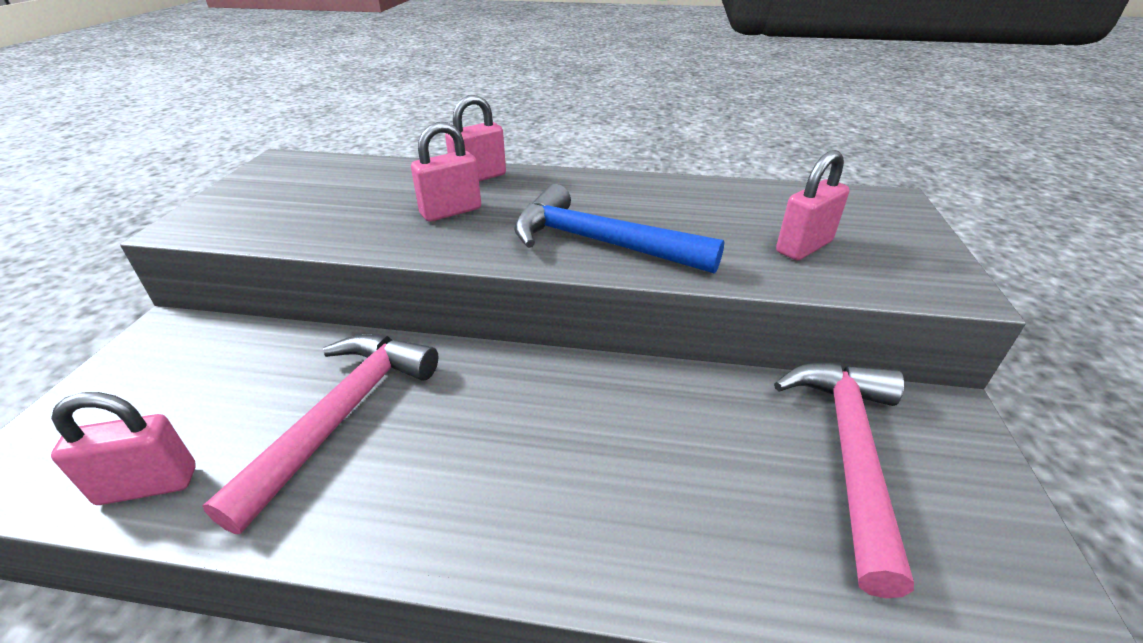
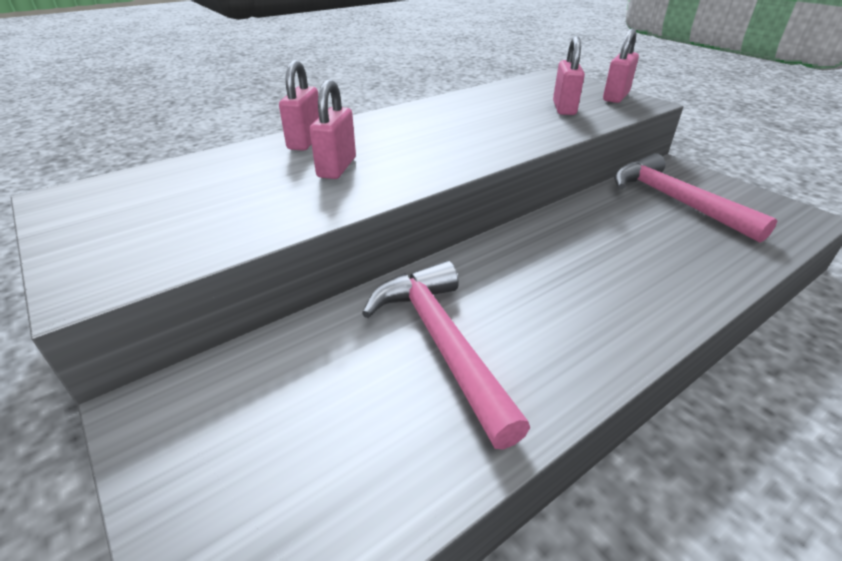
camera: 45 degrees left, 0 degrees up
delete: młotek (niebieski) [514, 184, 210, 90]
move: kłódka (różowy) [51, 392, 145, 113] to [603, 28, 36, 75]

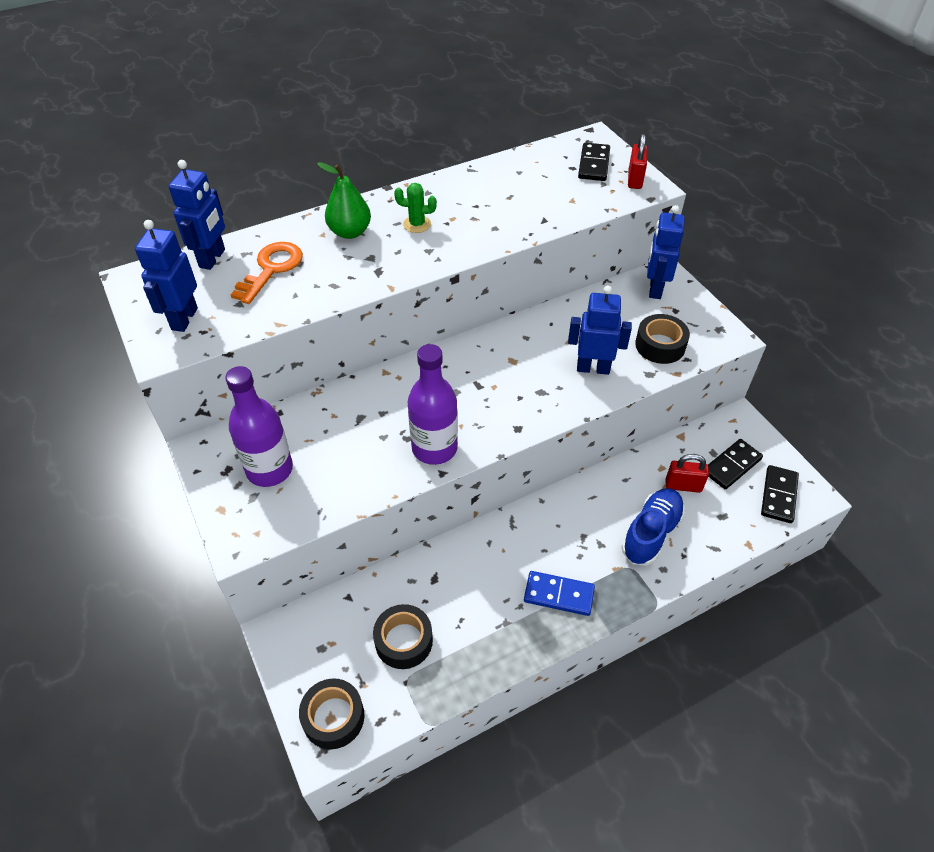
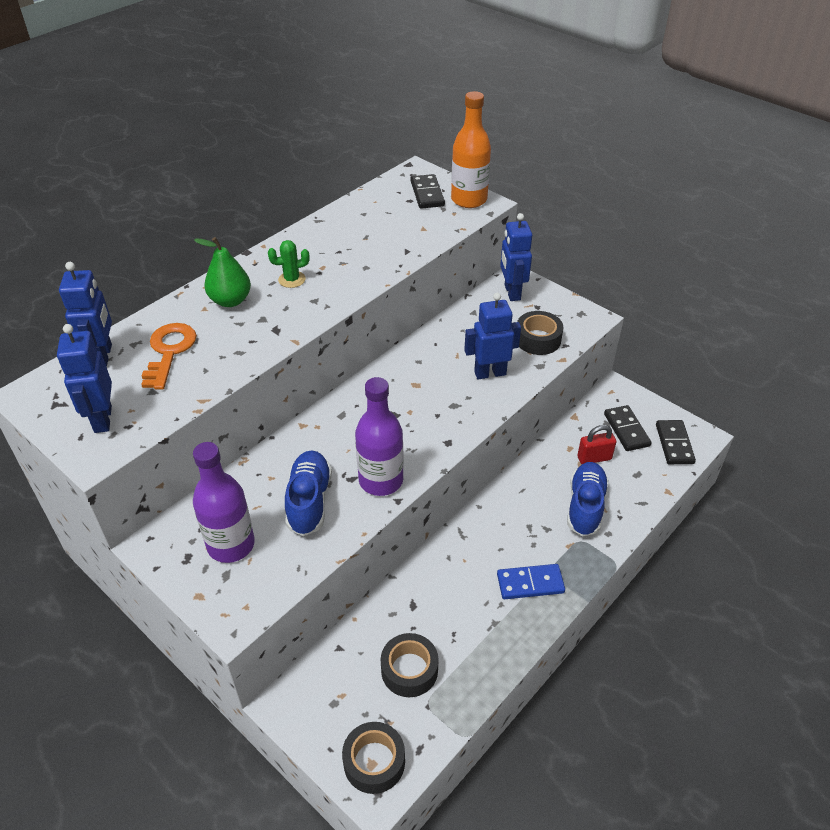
camera: 20 degrees left, 5 degrees down
insert: but (niebieski) [285, 450, 47, 86]
replace: kłódka (czerwony) [628, 134, 19, 55] to butelka (pomarańczowy) [451, 91, 40, 117]
rotate: kostka domina (czarny) [708, 439, 55, 51] = [604, 405, 47, 46] 45 degrees counterclockwise

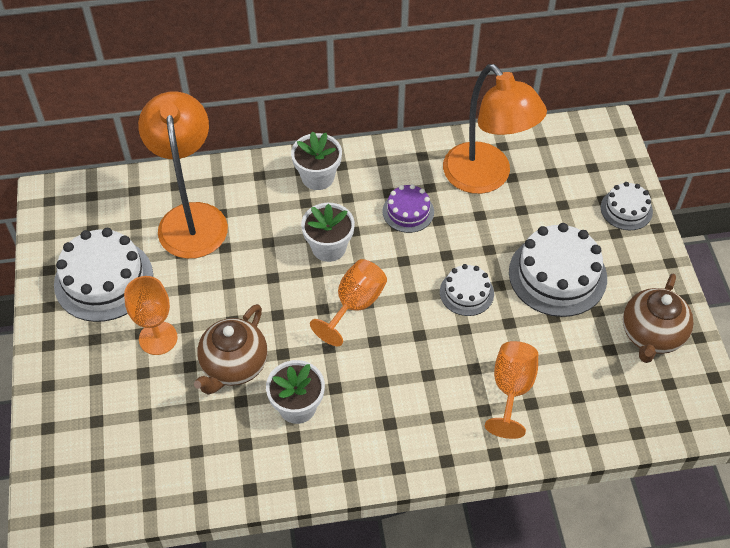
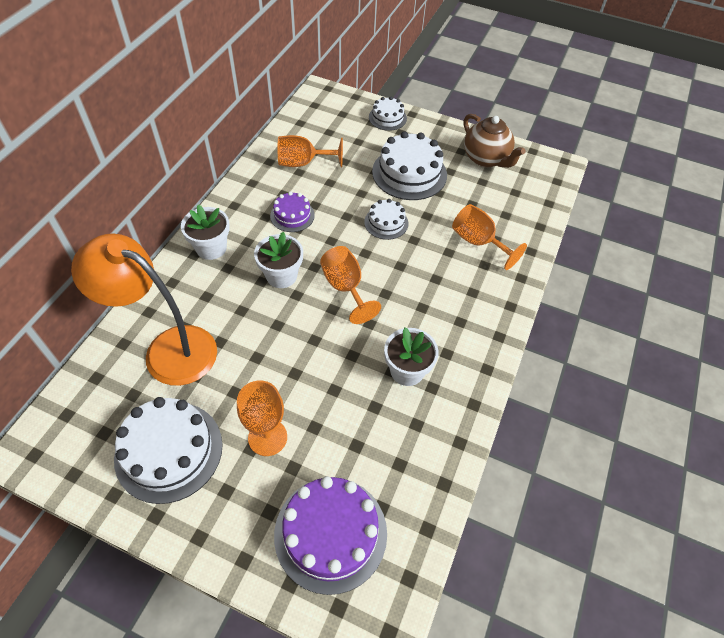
camera: 60 degrees left, 0 degrees up
delete: imbryk (brązowy) [194, 304, 74, 90]
insert: tort (fioletowy) [274, 476, 113, 119]
replace: lampka (pomarańczowy) [443, 64, 104, 130] to kielich (pomarańczowy) [278, 135, 65, 32]

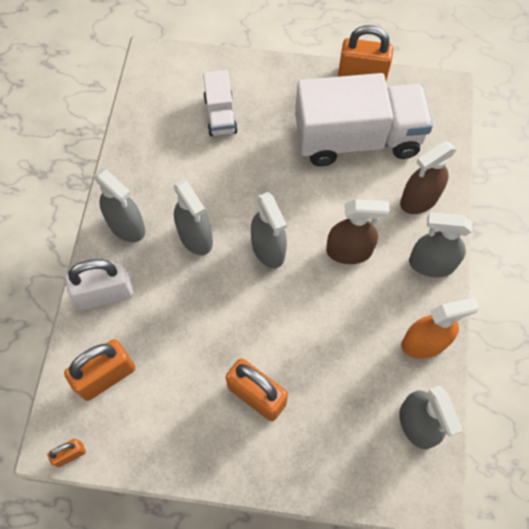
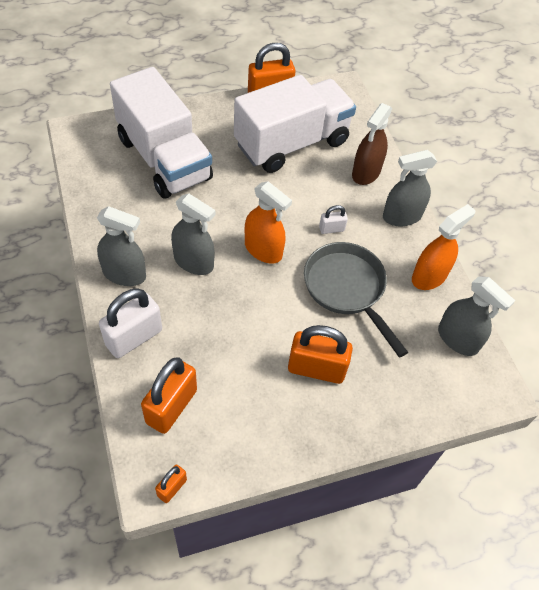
camera: 30 degrees left, 10 degrees down
insert: patelnia (szary) [304, 242, 104, 116]
replace: spryskiwacz (brązowy) [326, 199, 64, 65] to kłódka (biały) [319, 205, 29, 29]
recolor: spryskiwacz (szary) [251, 192, 36, 76] to spryskiwacz (pomarańczowy) [245, 181, 47, 82]
resize: ciężarówka (biały) [203, 70, 35, 66] = [110, 67, 103, 132] x2.07

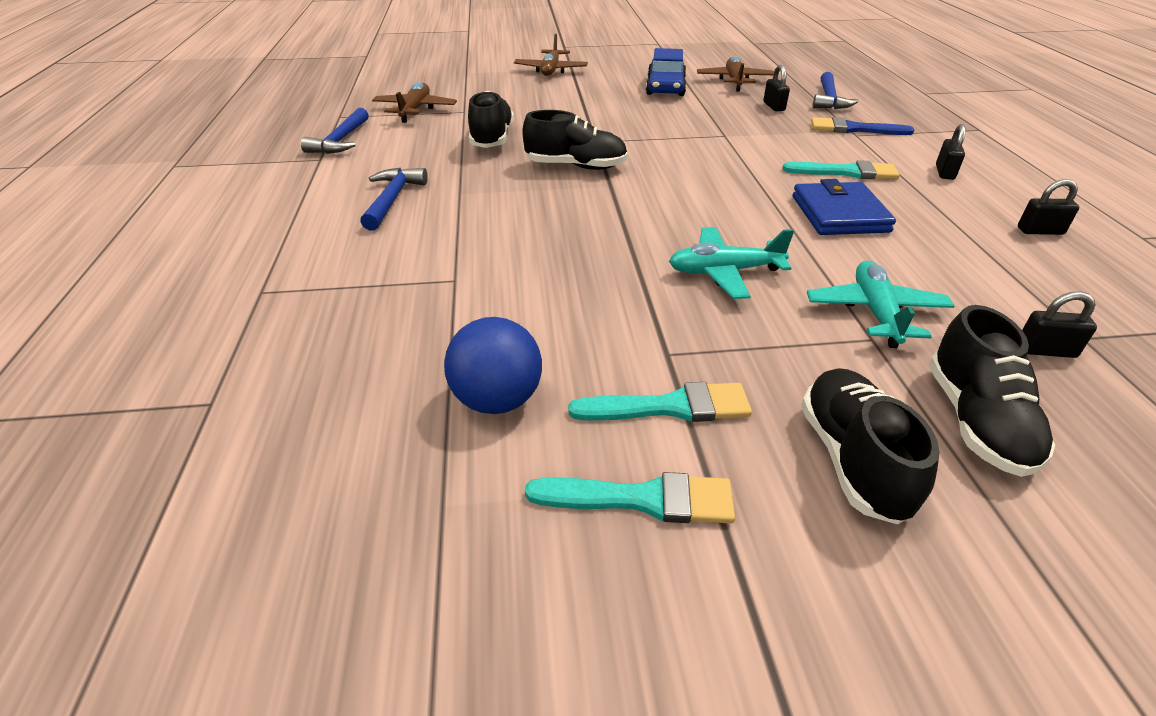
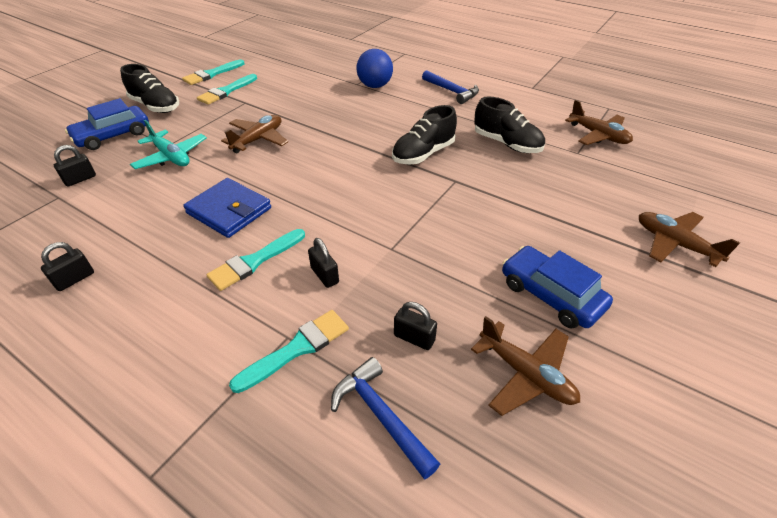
camera: 130 degrees right, 5 degrees up
delete: młotek (niebieski) [301, 108, 68, 46]
move: kłódka (czarny) [936, 124, 30, 56] to [308, 238, 31, 50]; piłka (niebieski) [444, 317, 98, 97] to [356, 49, 37, 39]
replace: but (czarny) [929, 305, 126, 172] to samochód (niebieski) [65, 98, 84, 52]
recolor: samolot (turkusowy) [669, 227, 125, 72] to samolot (brązowy) [221, 115, 67, 38]; pędzel (niebieski) [811, 117, 103, 18] to pędzel (turkusowy) [229, 310, 120, 83]

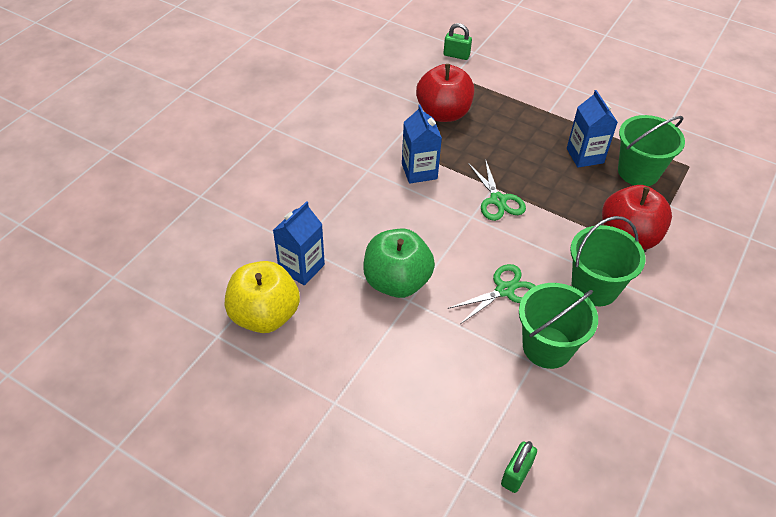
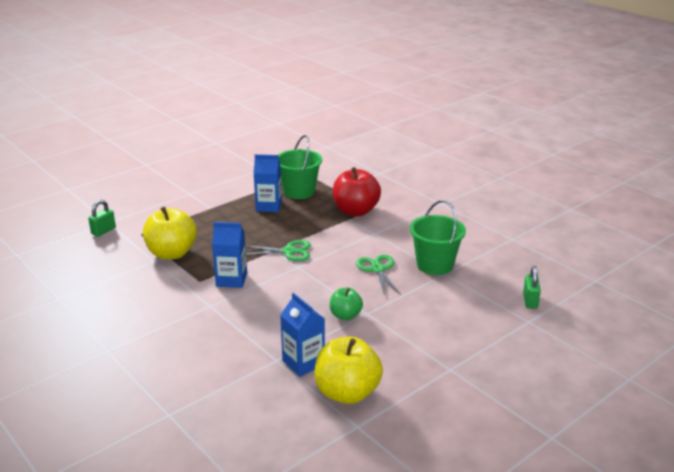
camera: 70 degrees left, 20 degrees down
delete: wiadro (zielony) [570, 216, 75, 90]
recolor: jabłko (czerwony) [416, 64, 58, 58] to jabłko (żółty) [143, 207, 54, 53]
rotate: kłódka (zielony) [501, 441, 36, 52] = [523, 266, 18, 43] 45 degrees clockwise
resize: jabłko (zielony) [363, 228, 72, 70] = [330, 288, 33, 32] x0.56

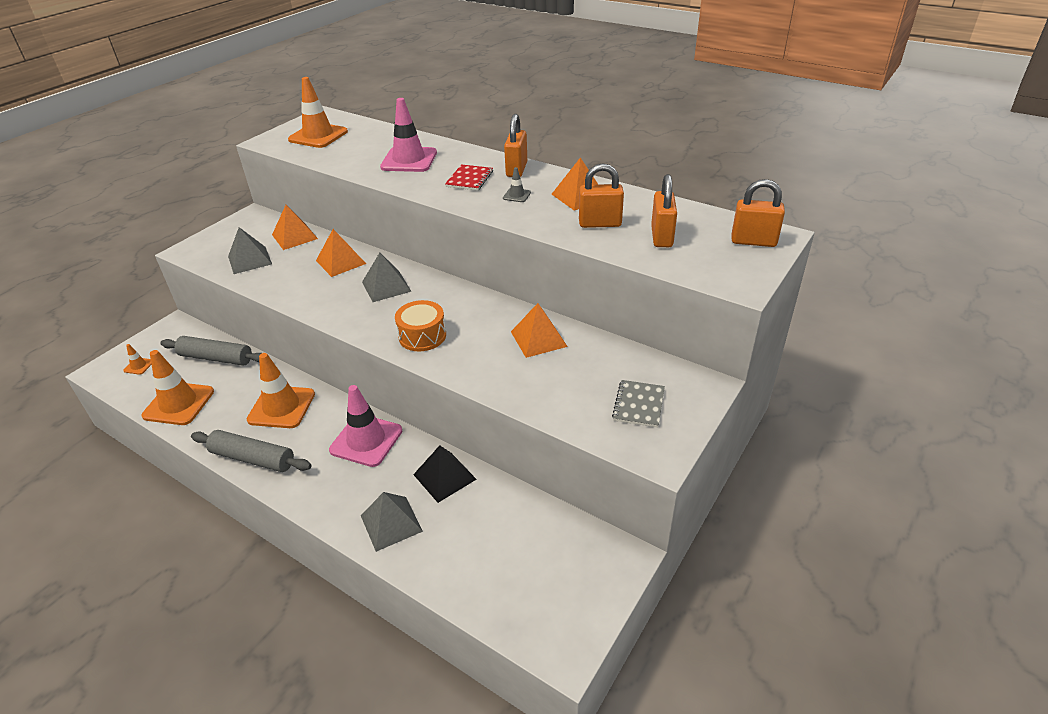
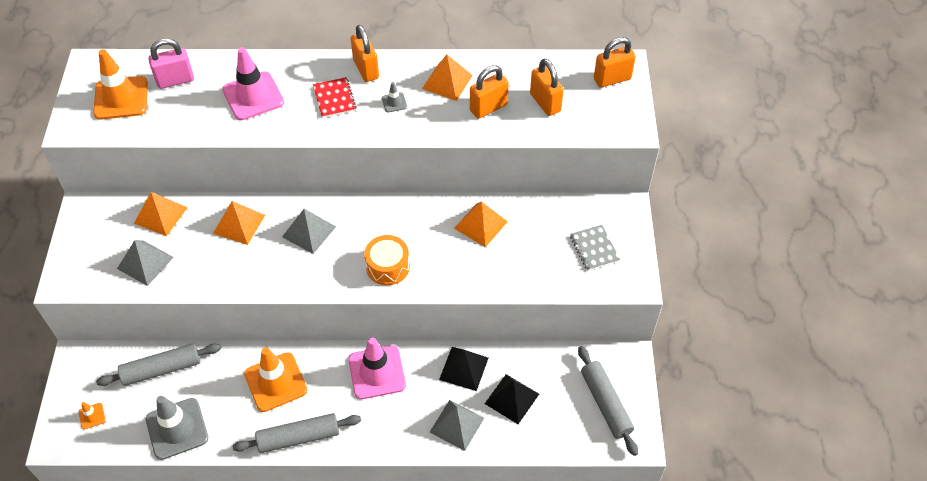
camera: 35 degrees left, 15 degrees up
insert: kłódka (różowy) [148, 38, 46, 51]; piramida (czarny) [485, 374, 54, 50]; wałek do ciasta (szary) [578, 346, 60, 110]
recolor: pachołek (pomarańczowy) [142, 350, 72, 75] to pachołek (szary) [146, 396, 62, 64]

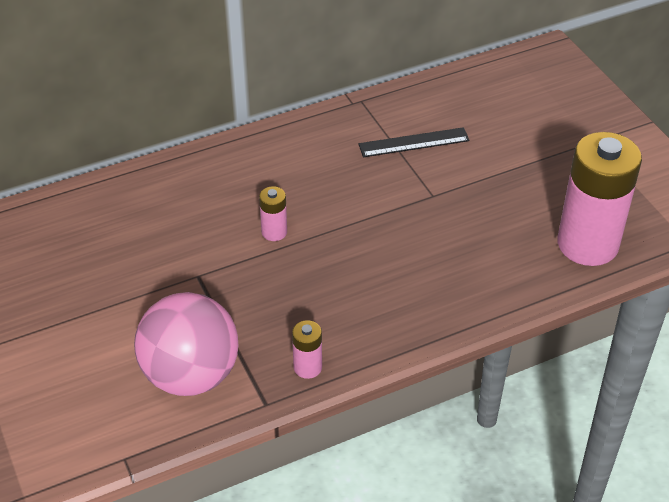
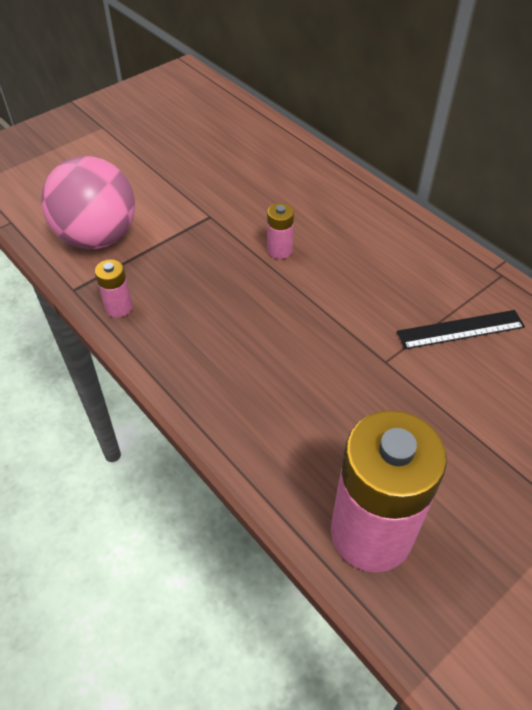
camera: 75 degrees right, 5 degrees up
rotate: linijka (czarny) [358, 127, 112, 30] = [397, 310, 128, 39] 75 degrees counterclockwise

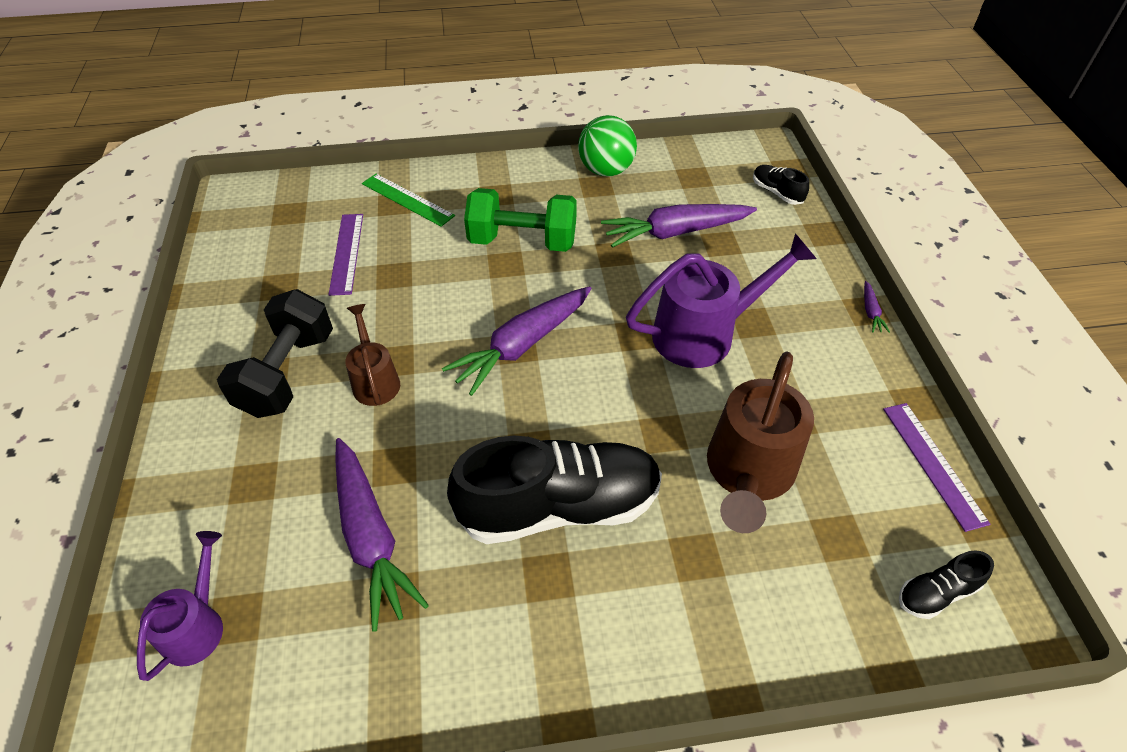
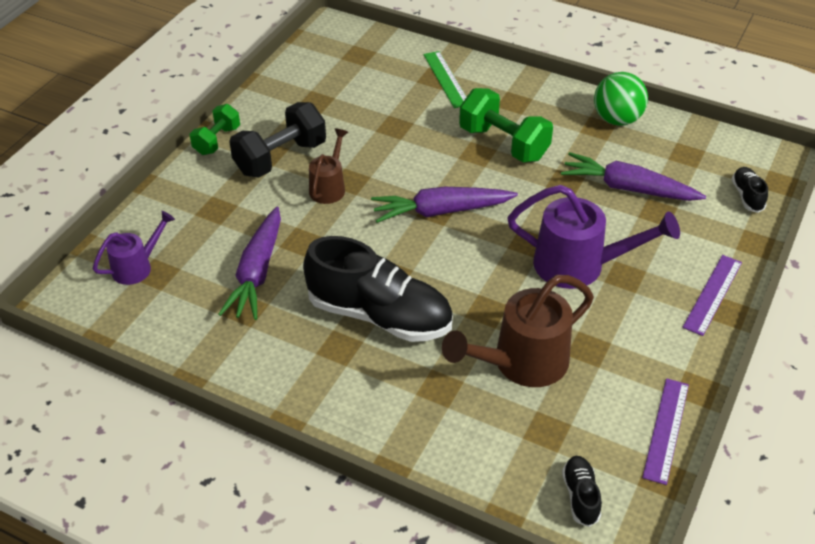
camera: 35 degrees right, 5 degrees down
delete: marchewka (fioletowy) [864, 281, 26, 52]
insert: hantel (zielony) [190, 104, 50, 51]
move: linijka (fioletowy) [329, 214, 34, 82] to [682, 255, 60, 81]
rotate: but (czarny) [899, 550, 95, 69] = [562, 456, 40, 71] 75 degrees clockwise

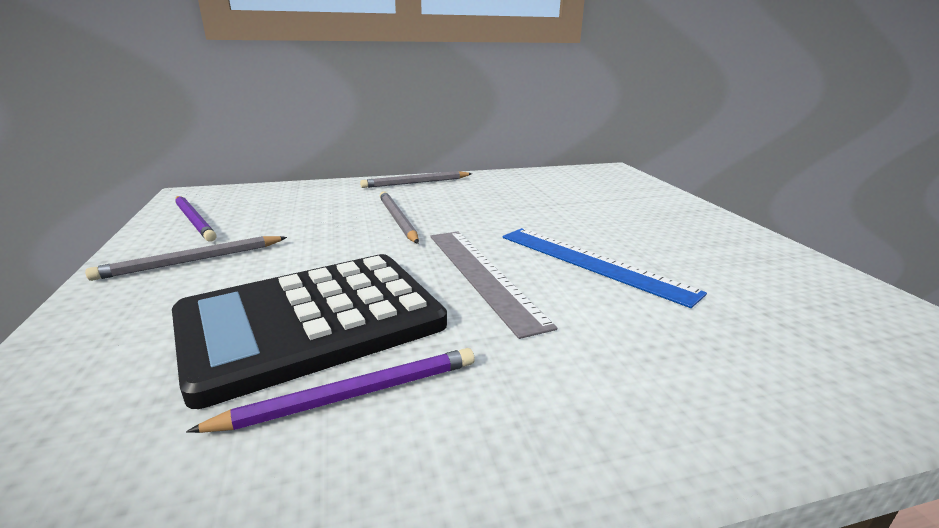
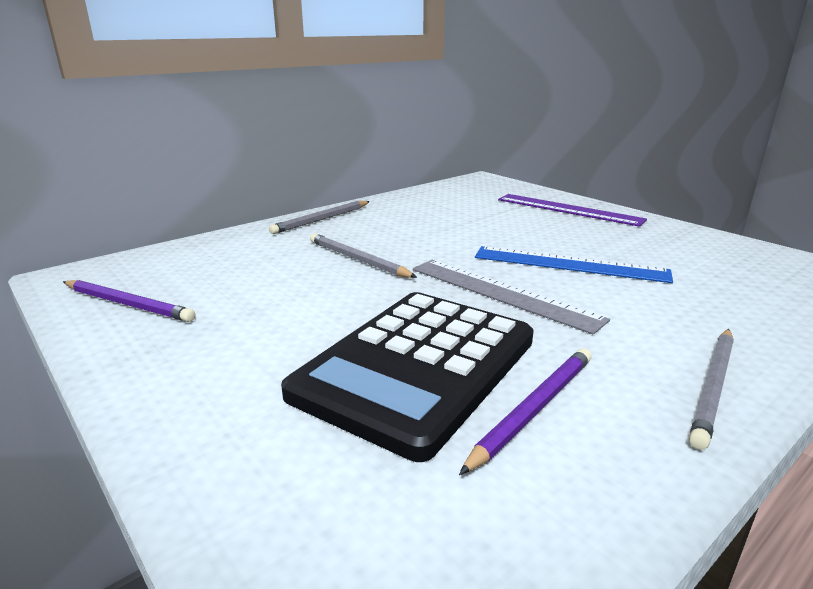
camera: 25 degrees left, 0 degrees up
insert: linijka (fioletowy) [498, 194, 149, 33]
move: ołówek (szary) [85, 236, 202, 45] to [689, 329, 45, 121]

